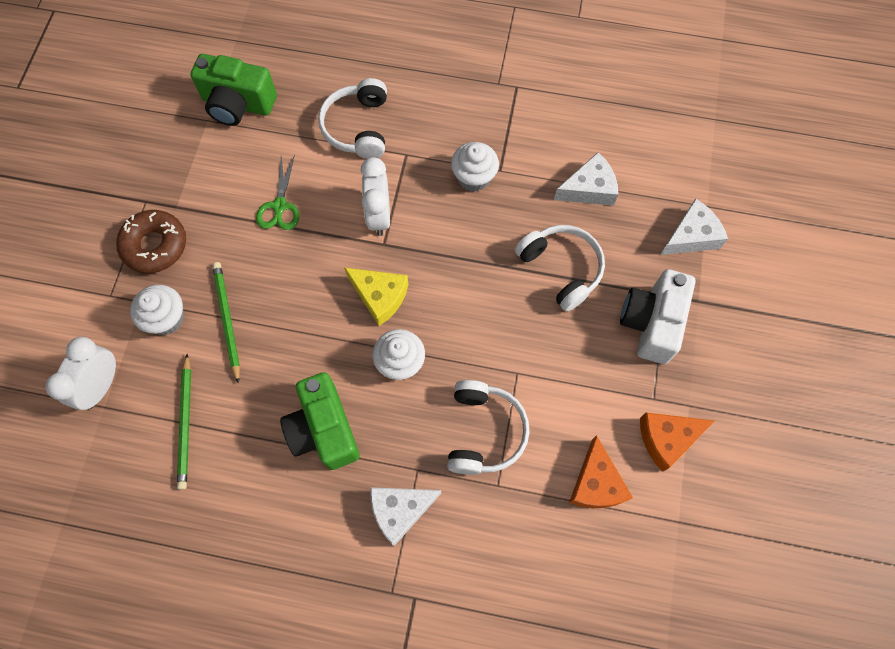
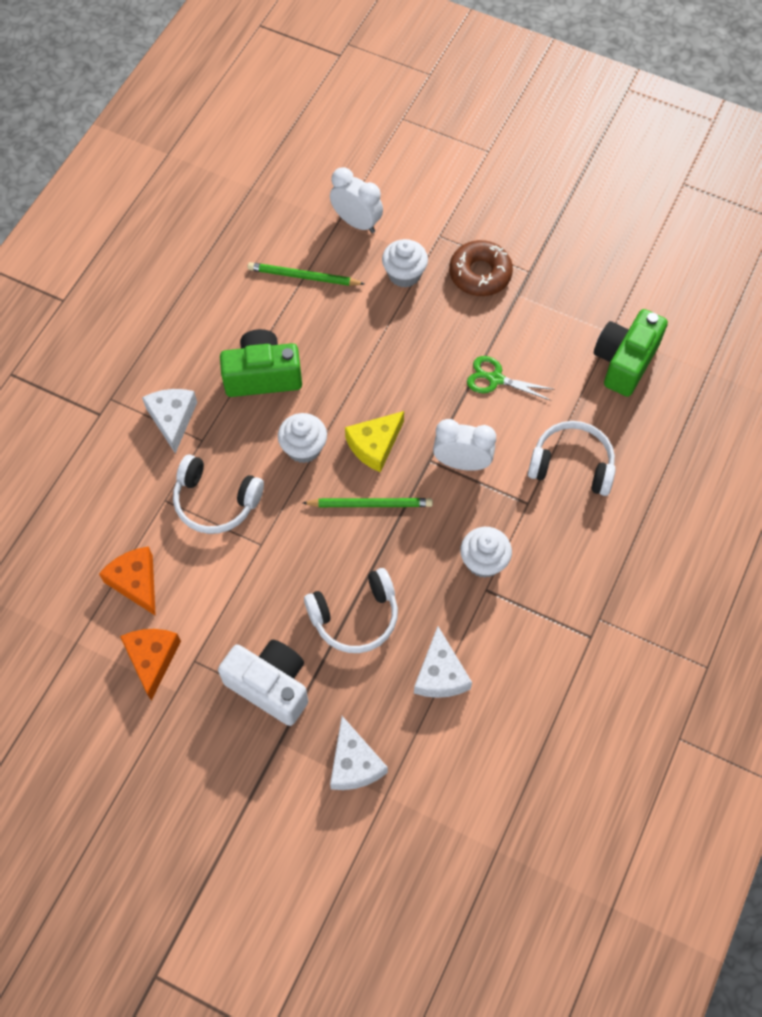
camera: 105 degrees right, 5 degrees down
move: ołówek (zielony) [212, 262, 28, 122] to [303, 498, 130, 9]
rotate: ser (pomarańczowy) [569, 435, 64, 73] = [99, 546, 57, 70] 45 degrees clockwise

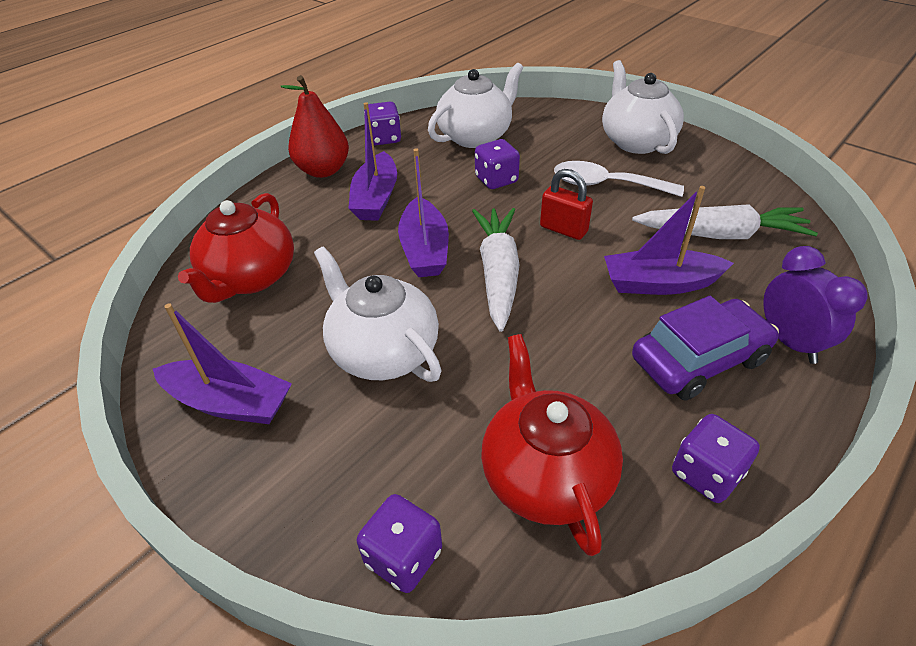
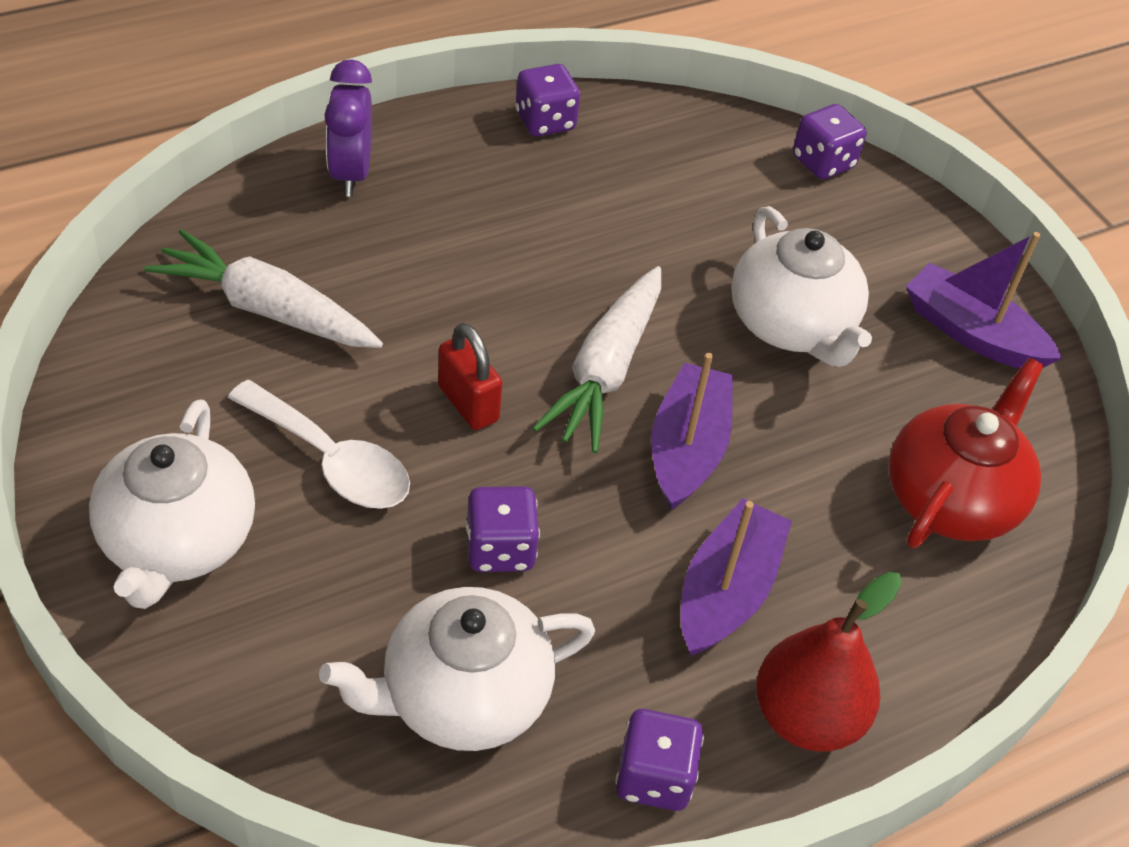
camera: 165 degrees left, 5 degrees up
delete: imbryk (czerwony) [481, 334, 142, 222]; łódka (fioletowy) [604, 186, 130, 109]; samochód (fioletowy) [632, 296, 147, 104]

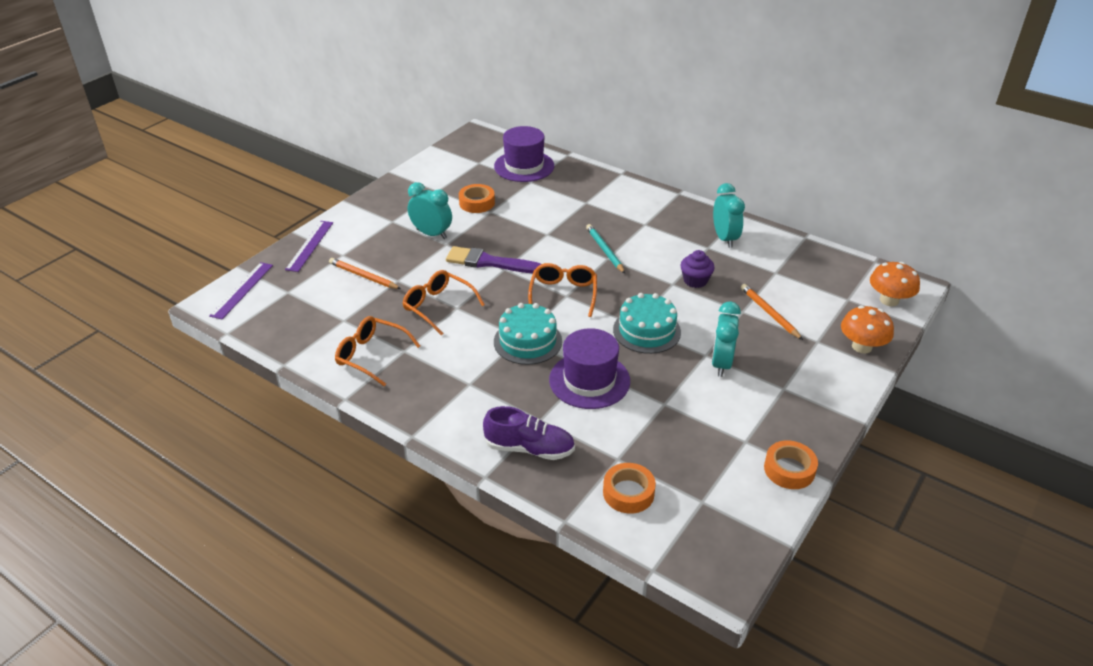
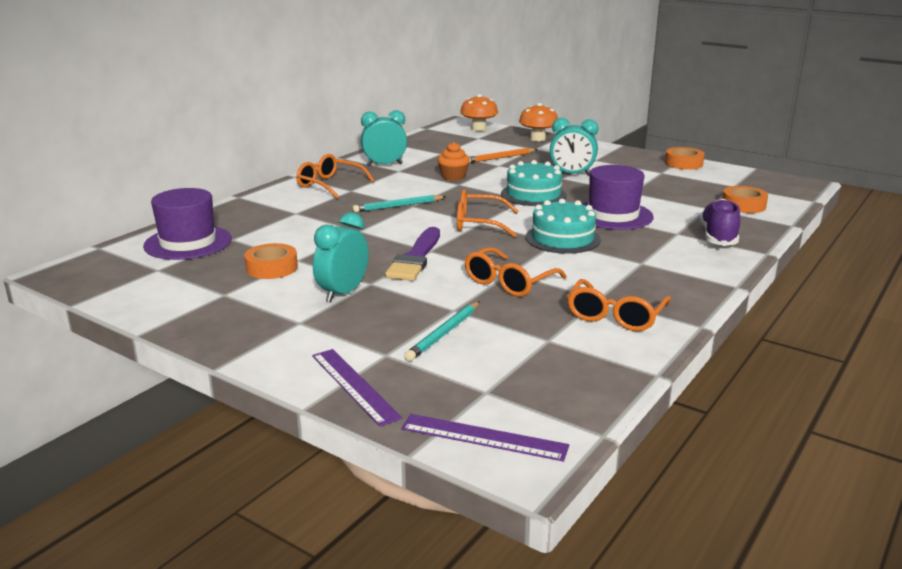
camera: 90 degrees left, 15 degrees down
insert: okulary (pomarańczowy) [296, 154, 79, 45]
recolor: ołówek (pomarańczowy) [329, 258, 72, 31] to ołówek (turkusowy) [404, 301, 76, 60]; muffinka (fioletowy) [681, 250, 33, 38] to muffinka (pomarańczowy) [437, 142, 33, 38]
rotate: linijka (fioletowy) [285, 221, 48, 51] = [312, 349, 90, 77] 45 degrees clockwise

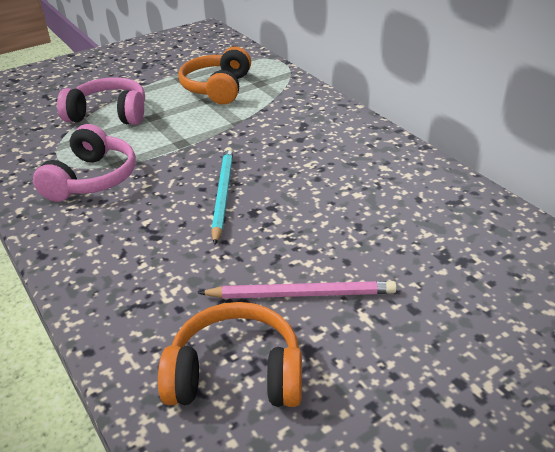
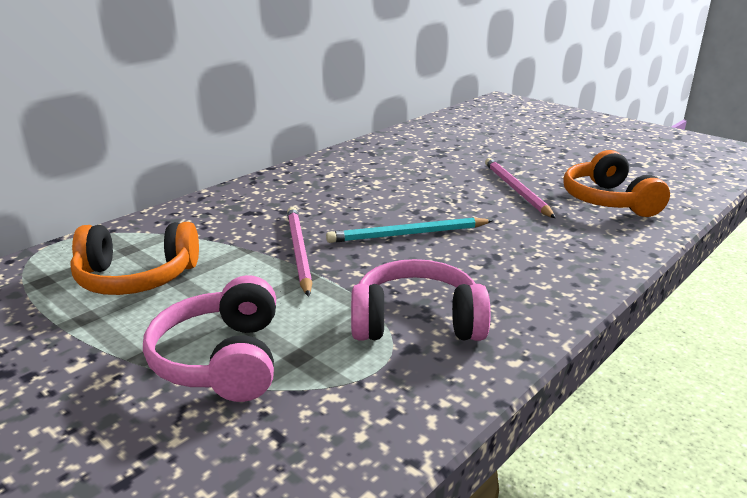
camera: 105 degrees left, 10 degrees down
insert: ołówek (różowy) [287, 207, 25, 90]

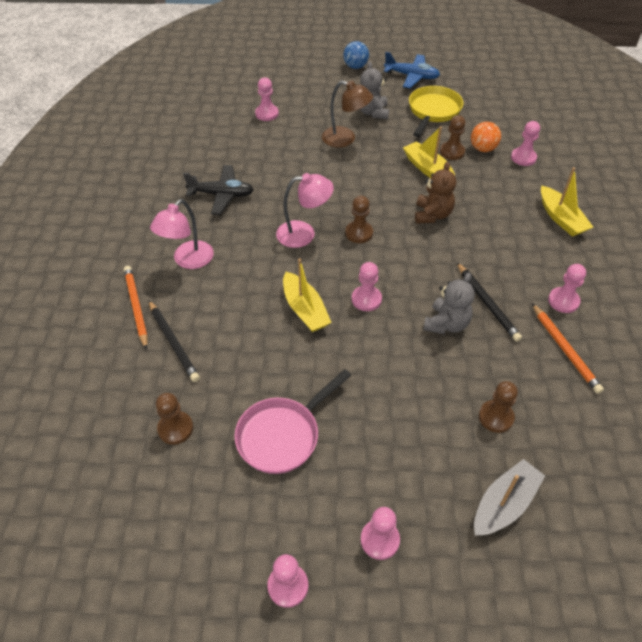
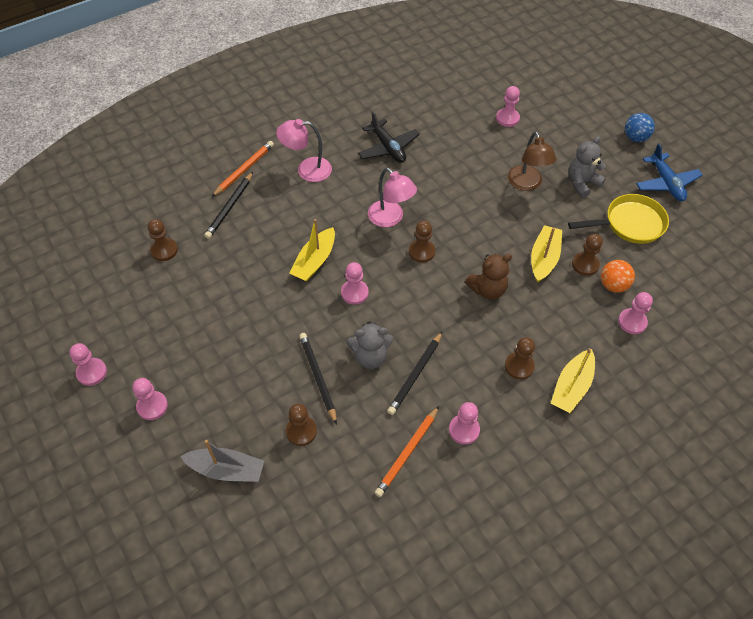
camera: 55 degrees right, 5 degrees up
delete: patelnia (różowy) [235, 369, 116, 105]
insert: ołówek (czarny) [299, 333, 38, 92]; pionek (brązowy) [505, 337, 30, 43]

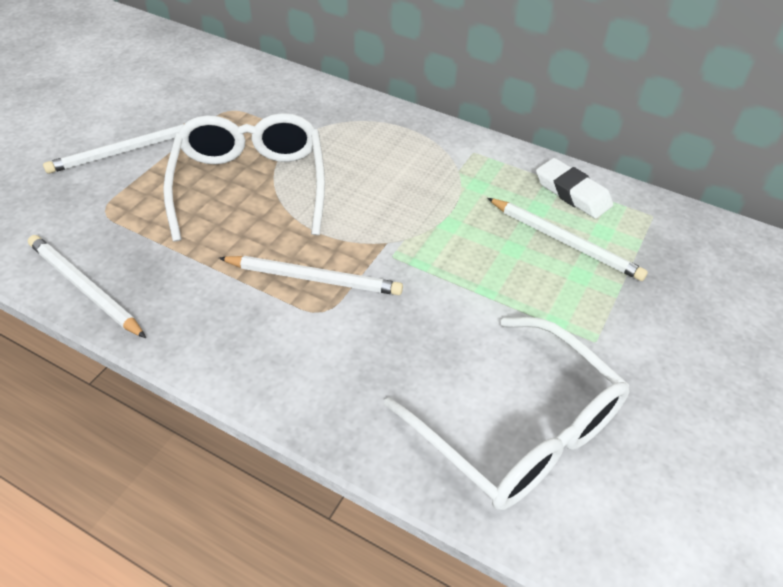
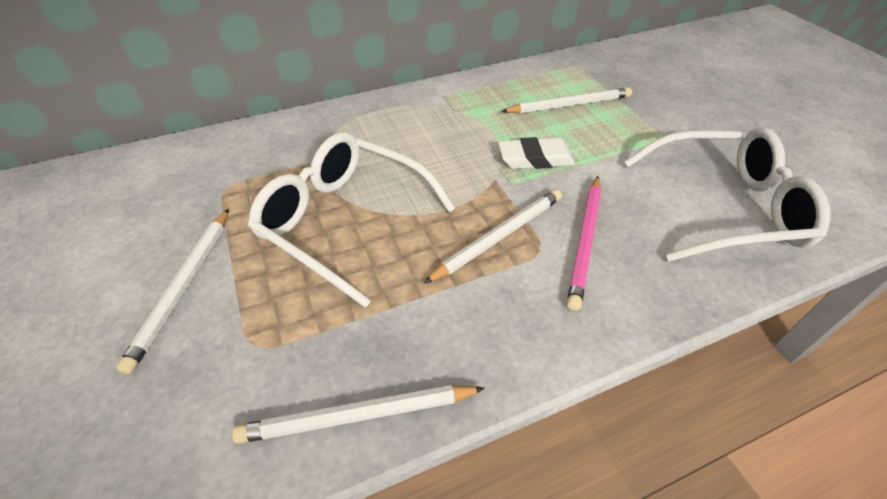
camera: 50 degrees left, 0 degrees up
insert: ołówek (różowy) [567, 176, 34, 135]
move: gumka do mazania (biały) [536, 158, 77, 61] to [498, 137, 77, 32]

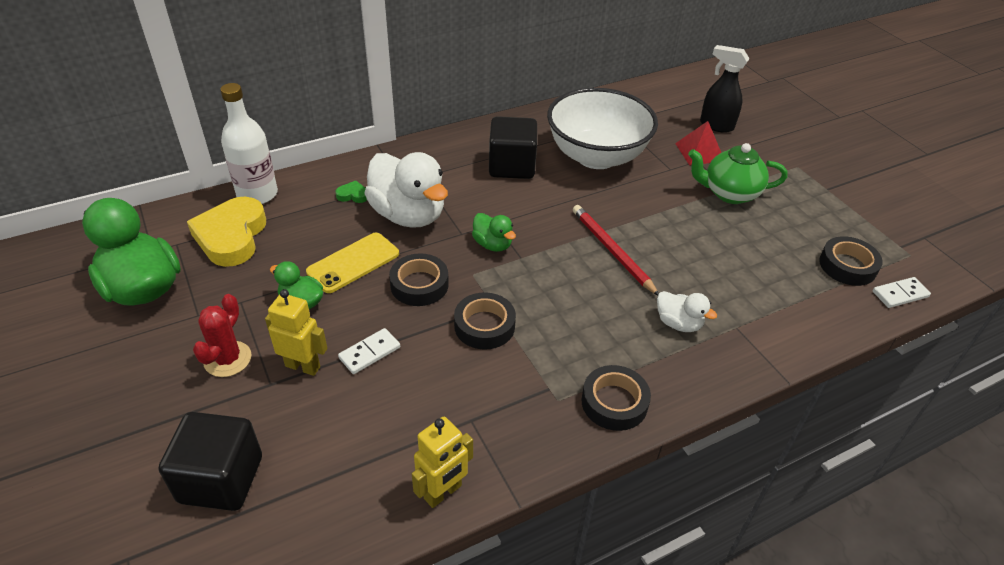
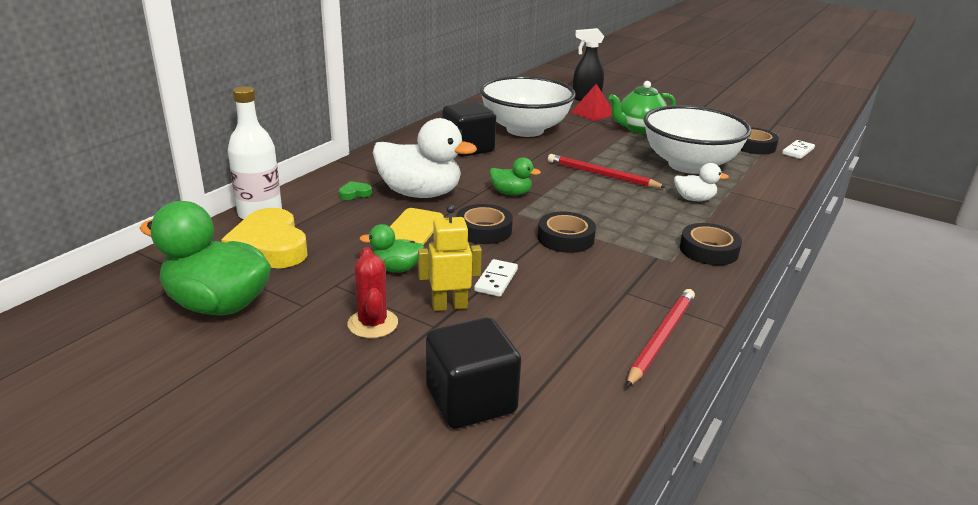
camera: 30 degrees left, 15 degrees down
insert: miska (biały) [643, 105, 109, 69]
replace: robot (żółty) [412, 417, 61, 91] to ołówek (czerwony) [626, 289, 69, 99]

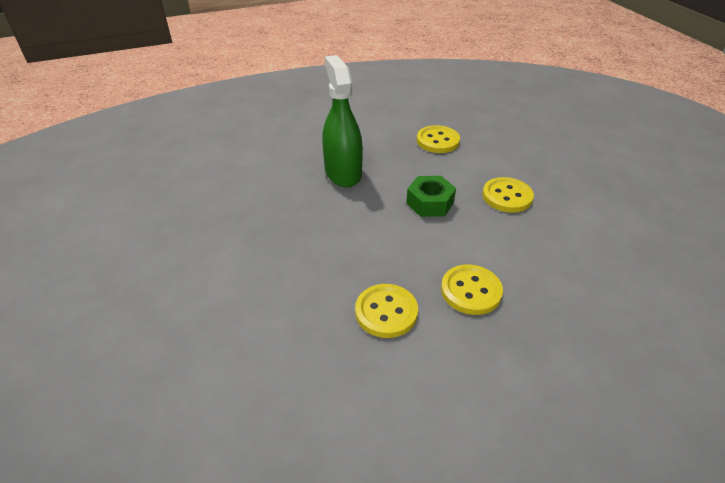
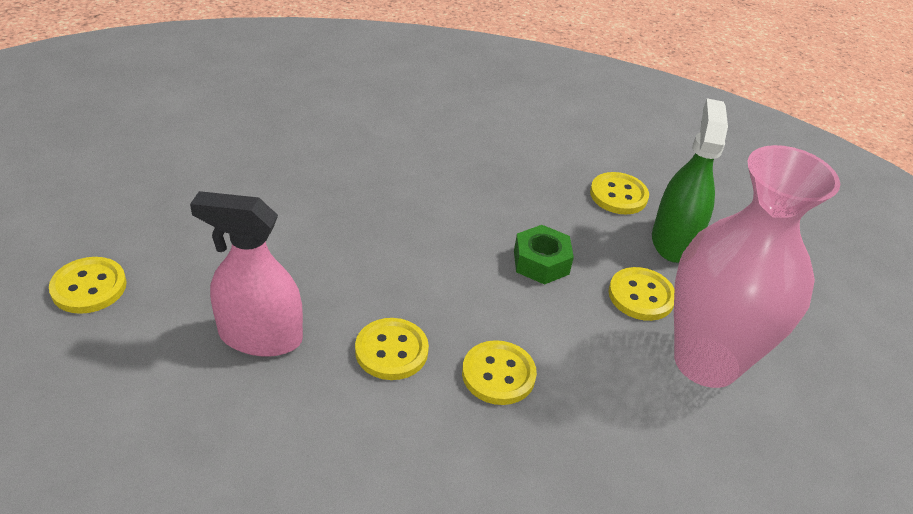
camera: 25 degrees right, 0 degrees up
insert: guzik (żółty) [49, 257, 78, 57]; spryskiwacz (różowy) [190, 191, 113, 166]; wazon (różowy) [674, 145, 166, 243]
move: spryskiwacz (zielony) [322, 55, 41, 132] to [652, 98, 76, 165]

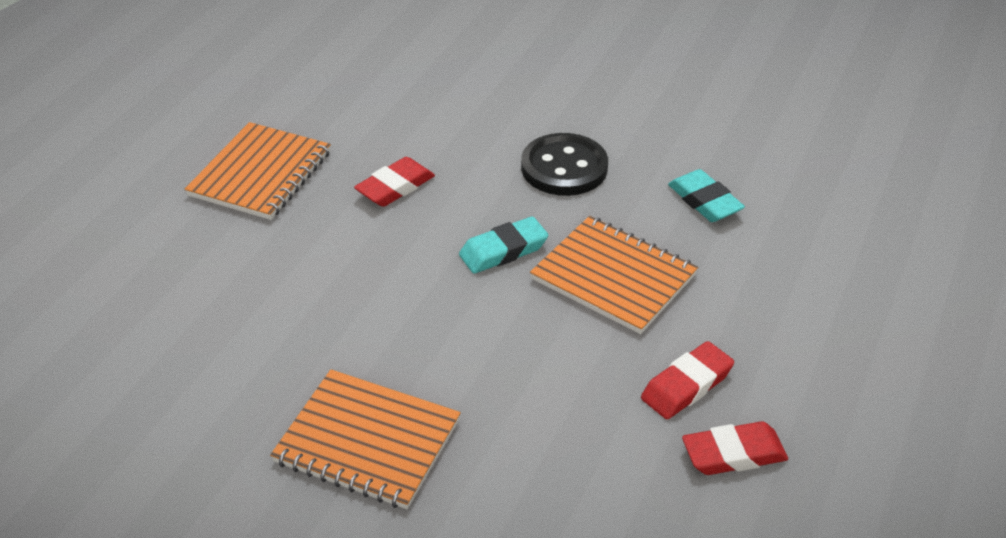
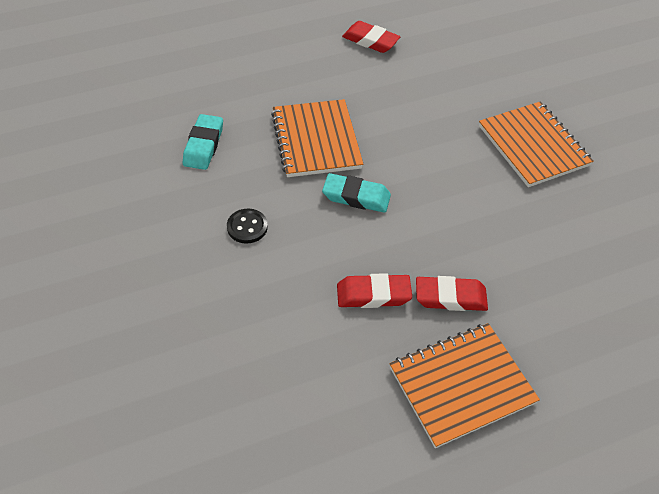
camera: 140 degrees left, 10 degrees up
move: gumka do mazania (czerwony) [641, 341, 93, 78] to [416, 276, 72, 35]
resize: guzik (czarny) [521, 133, 87, 63] = [227, 209, 41, 35] x0.54

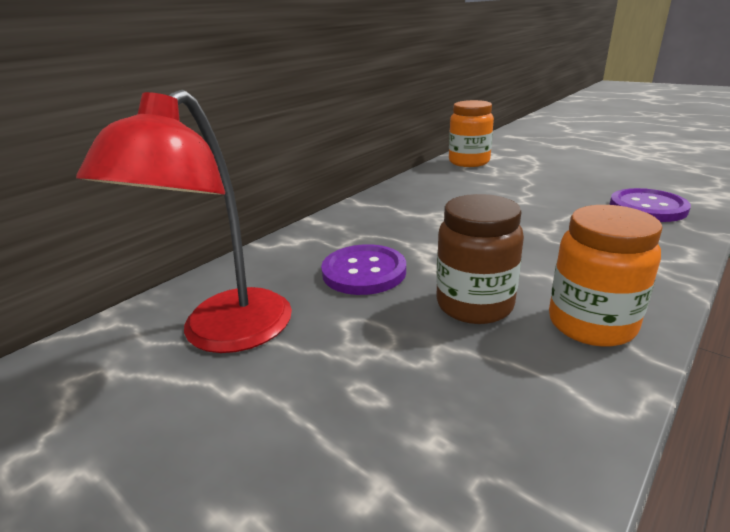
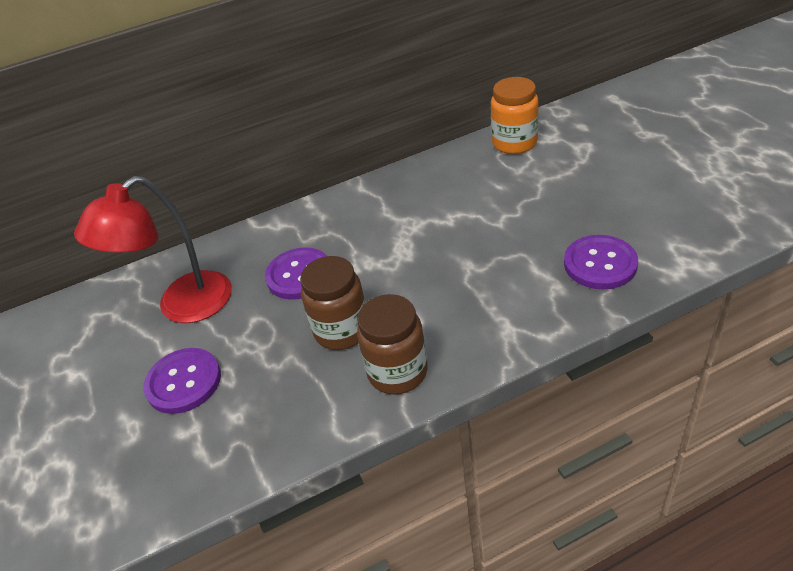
camera: 30 degrees right, 15 degrees up
insert: guzik (fioletowy) [143, 348, 78, 66]
recolor: słoik (pomarańczowy) [549, 205, 114, 142] to słoik (brązowy) [357, 294, 71, 100]

